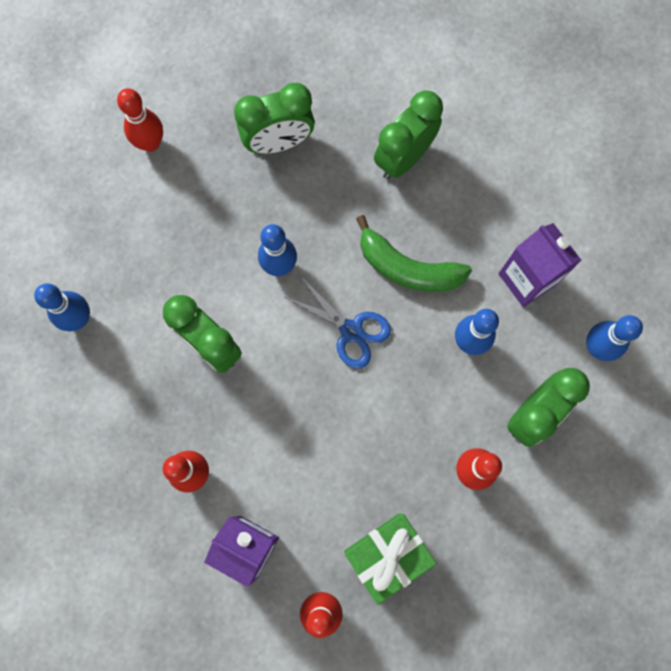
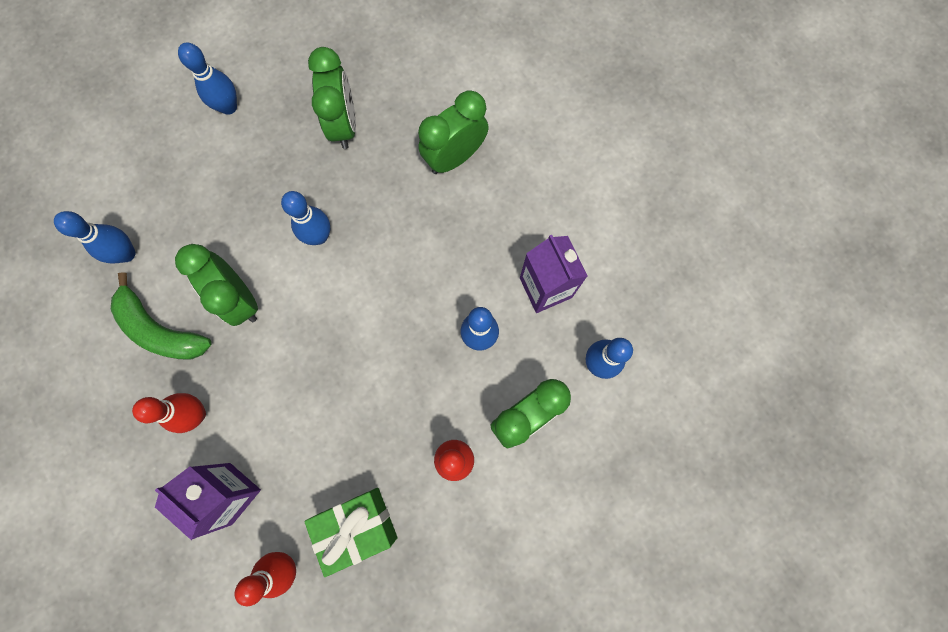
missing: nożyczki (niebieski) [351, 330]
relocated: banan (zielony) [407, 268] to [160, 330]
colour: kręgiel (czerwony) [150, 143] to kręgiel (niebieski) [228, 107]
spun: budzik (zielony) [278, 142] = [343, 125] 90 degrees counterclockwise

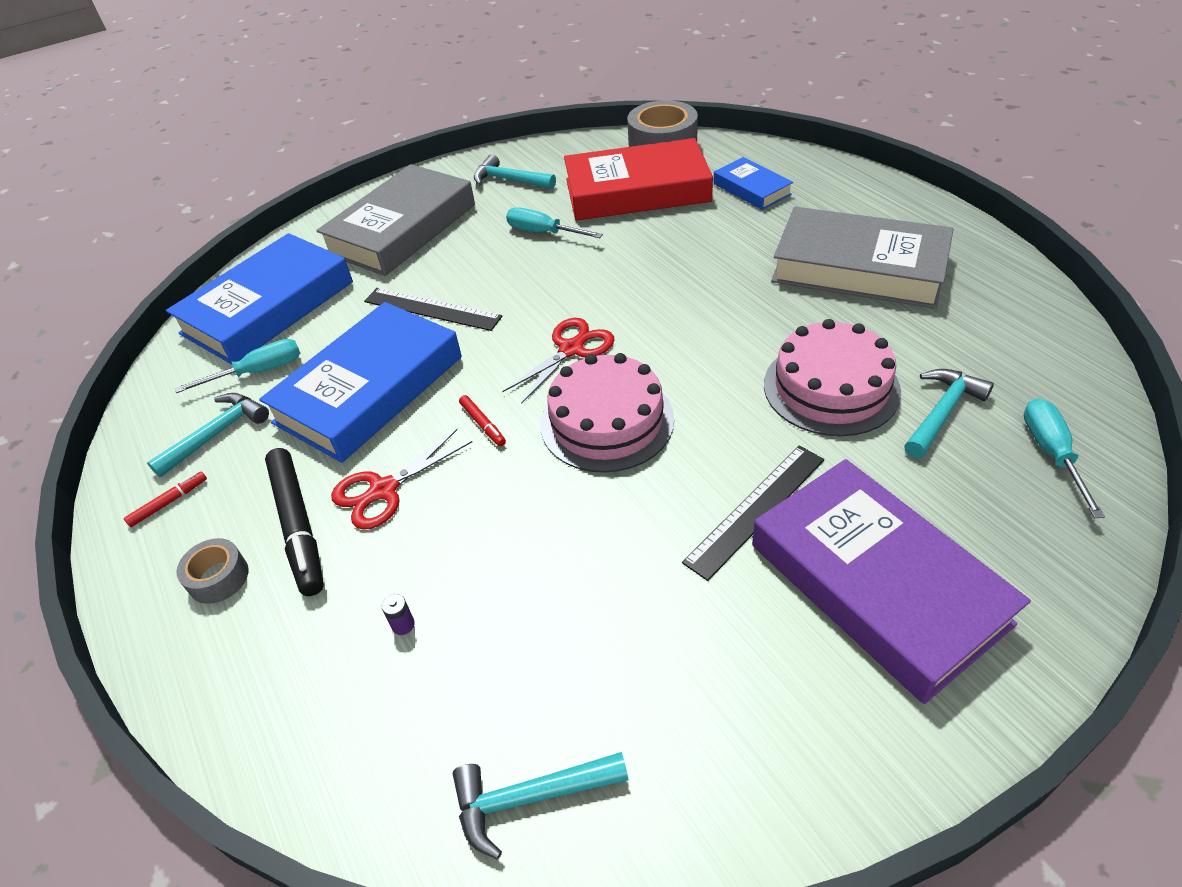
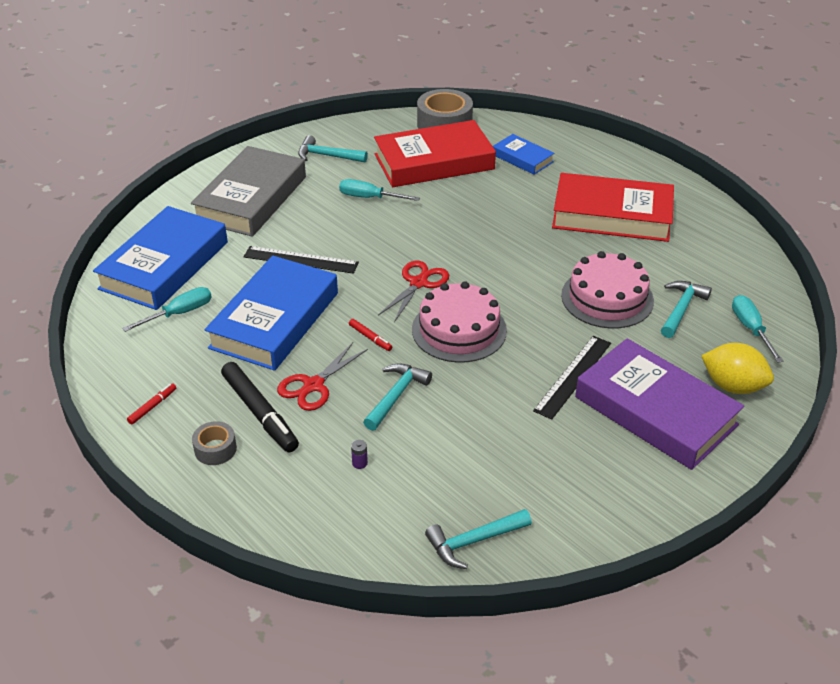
appeared: cytryna (żółty) [733, 386]
relocated: młotek (turkusowy) [217, 434] to [396, 396]
colour: książka (szary) [859, 268] to książka (czerwony) [612, 215]

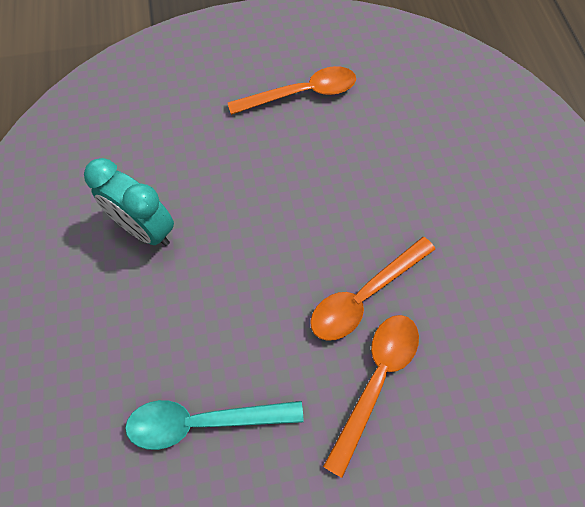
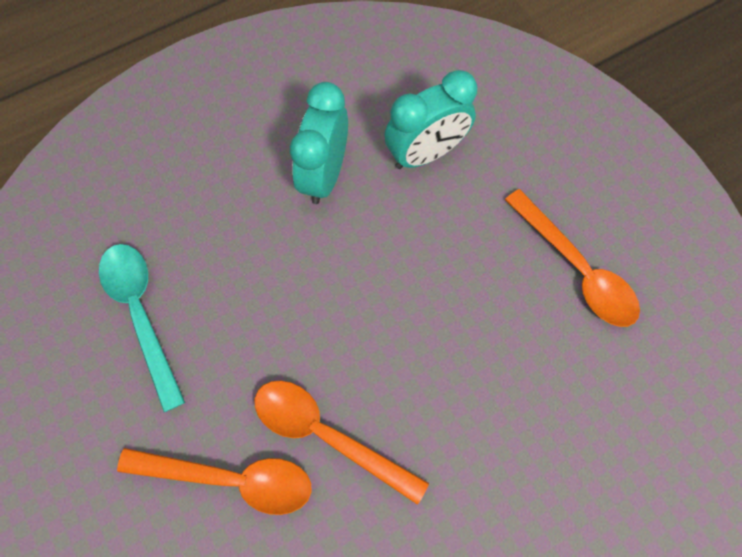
appeared: budzik (turkusowy) [425, 154]

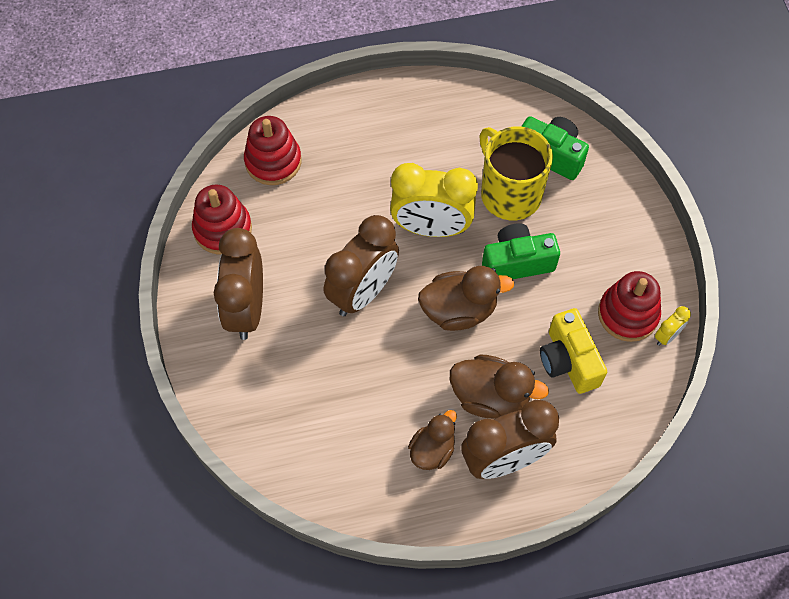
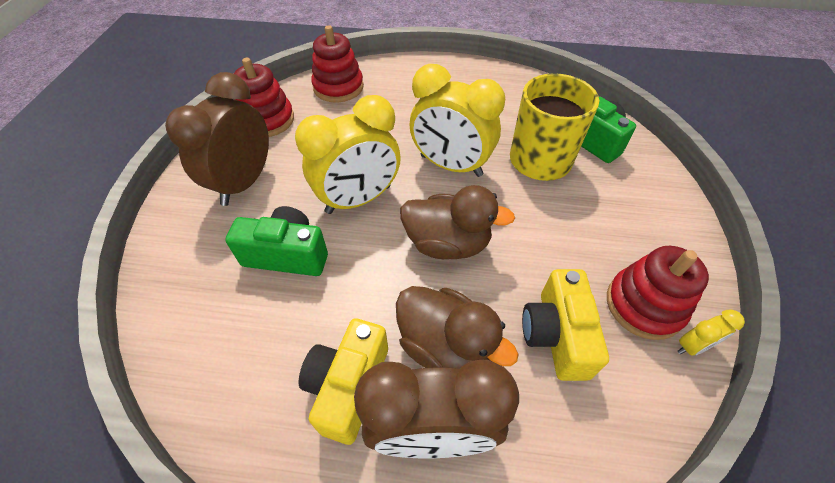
relocated: aparat fotograficzny (zielony) [517, 262] to [287, 255]
exchanged: kaczka (brązowy) [432, 450] to aparat fotograficzny (żółty) [348, 386]
colour: budzik (brązowy) [363, 292] to budzik (żółty) [358, 199]

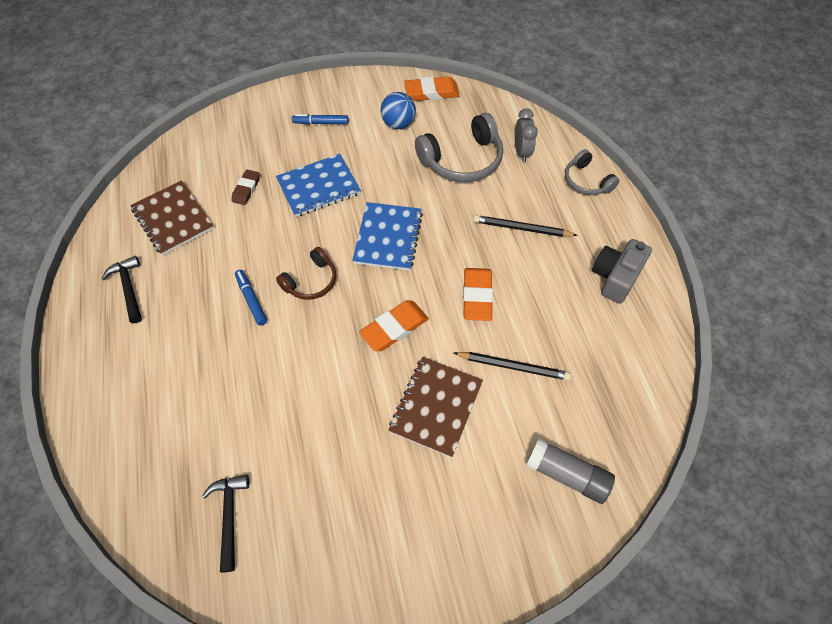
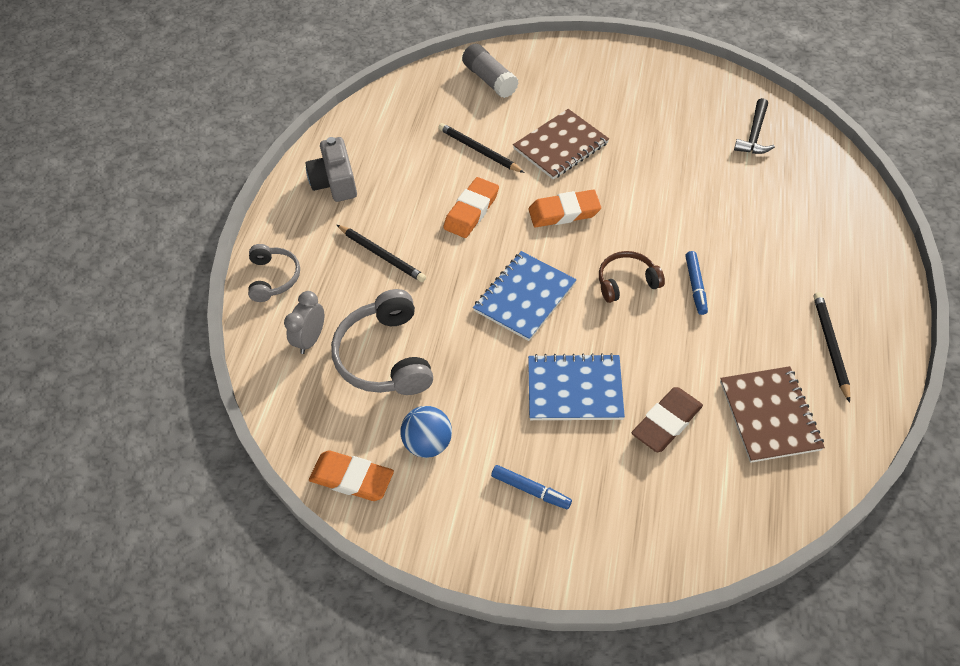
exchanged: młotek (czarny) [129, 288] to ołówek (czarny) [830, 346]
spun: słuchawki (szary) [462, 160] = [385, 356] 105 degrees counterclockwise; aparat fotograficzny (szary) [615, 277] = [335, 182] 105 degrees clockwise
size: gumka do mazania (brązowy) [246, 189] = [666, 422] x1.54

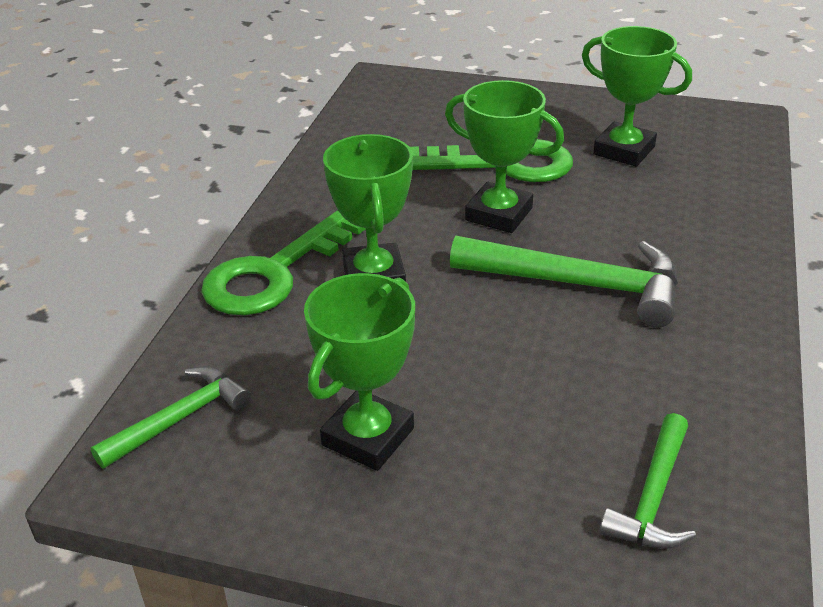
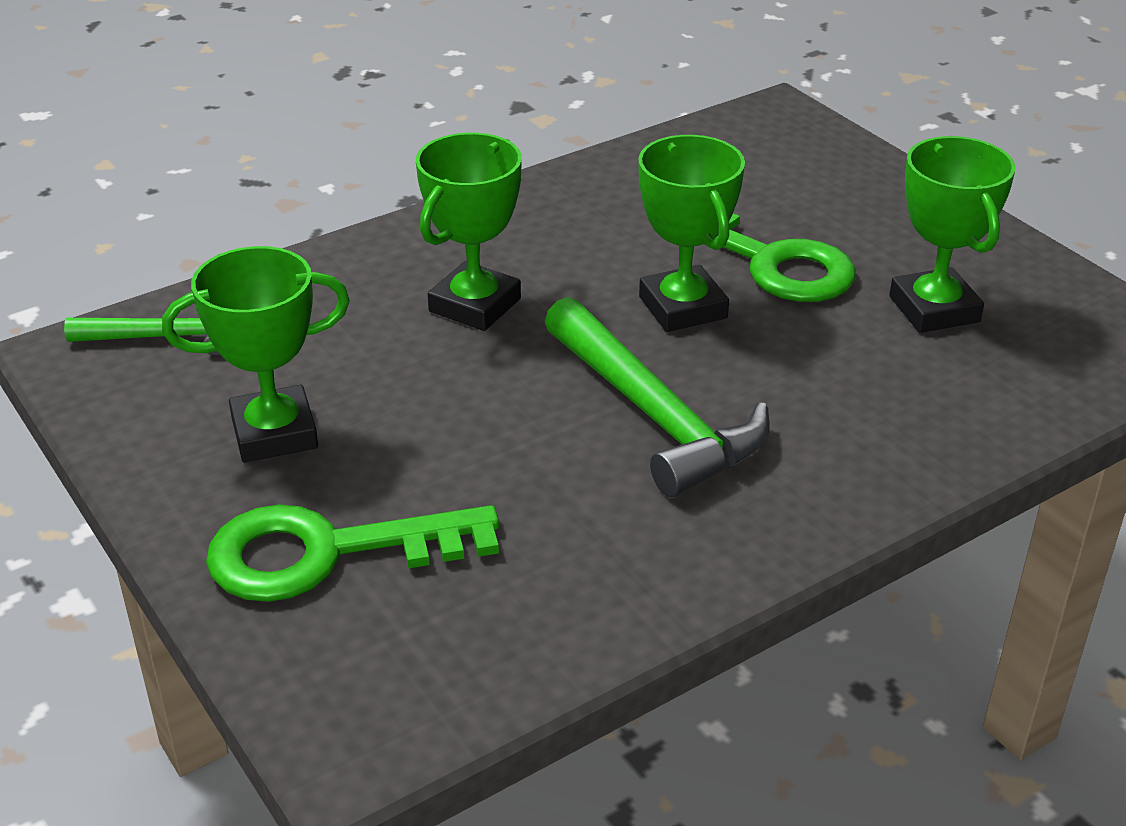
missing: młotek (zielony) [653, 497]
relocated: klucz (zielony) [275, 273] to [328, 553]

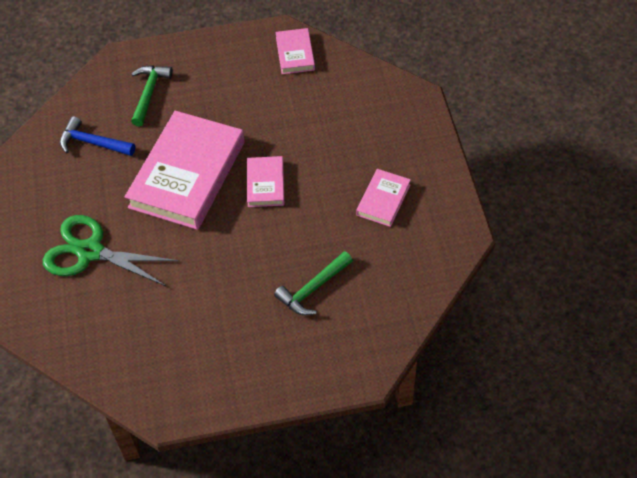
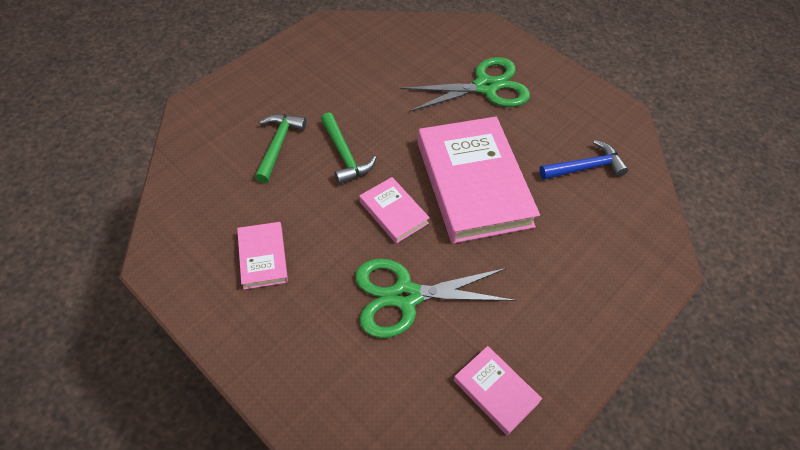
appeared: nożyczki (zielony) [405, 296]
relocated: młotek (zielony) [149, 93] to [344, 155]

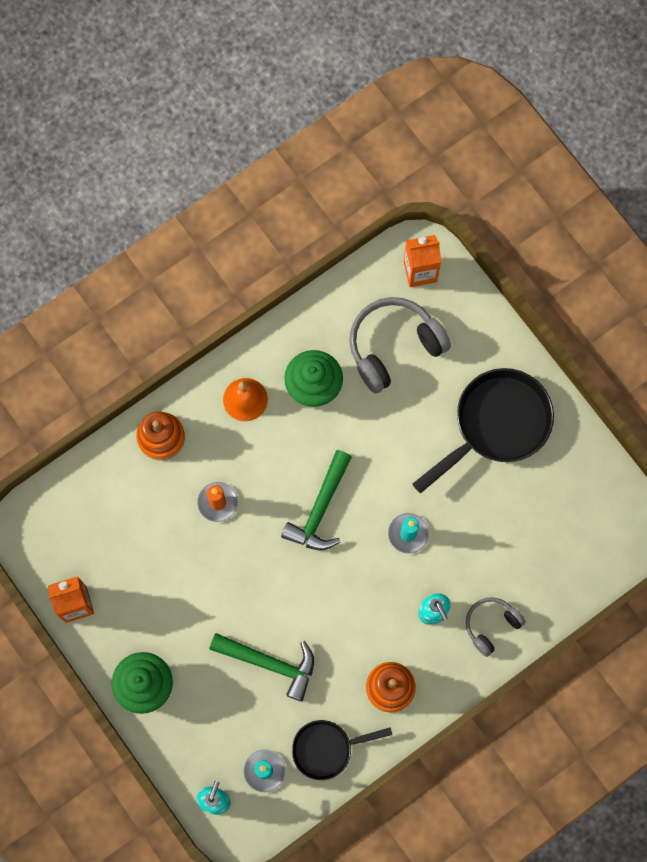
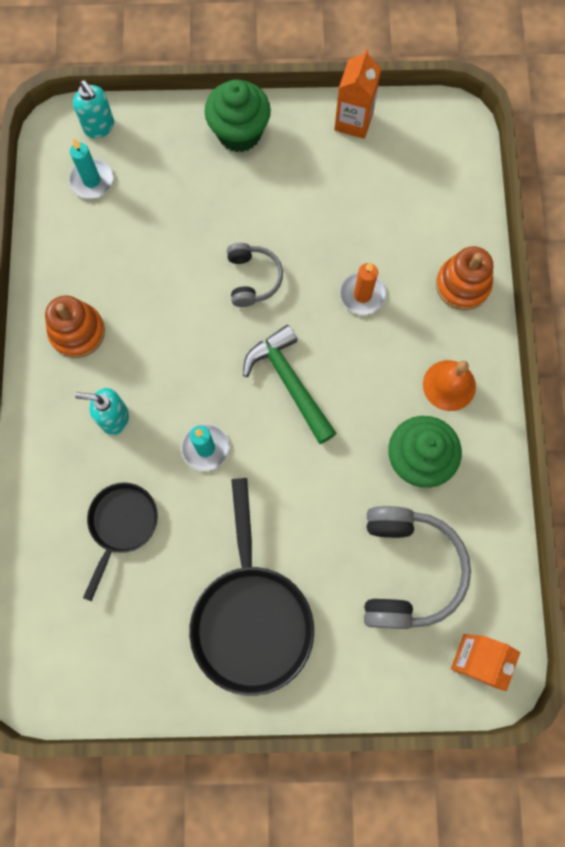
missing: młotek (zielony) [270, 663]
relocated: patelnia (czarny) [326, 749] to [121, 525]; słuchawki (szary) [491, 625] to [252, 279]

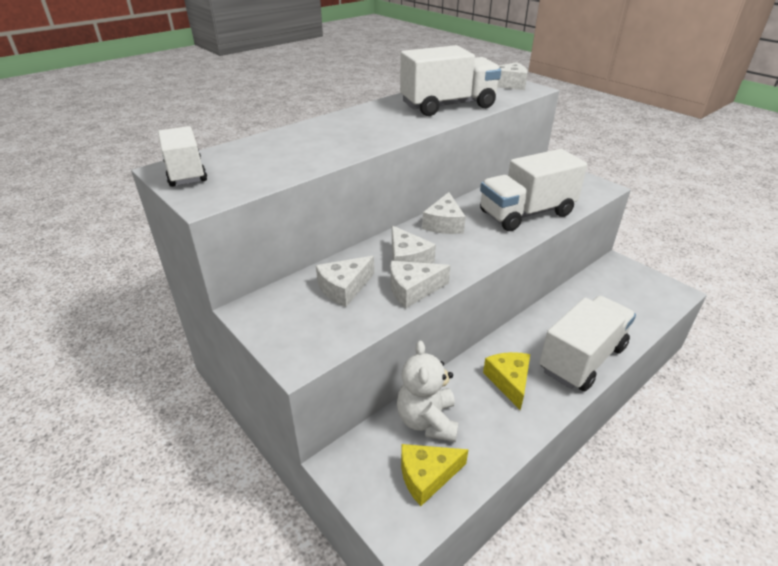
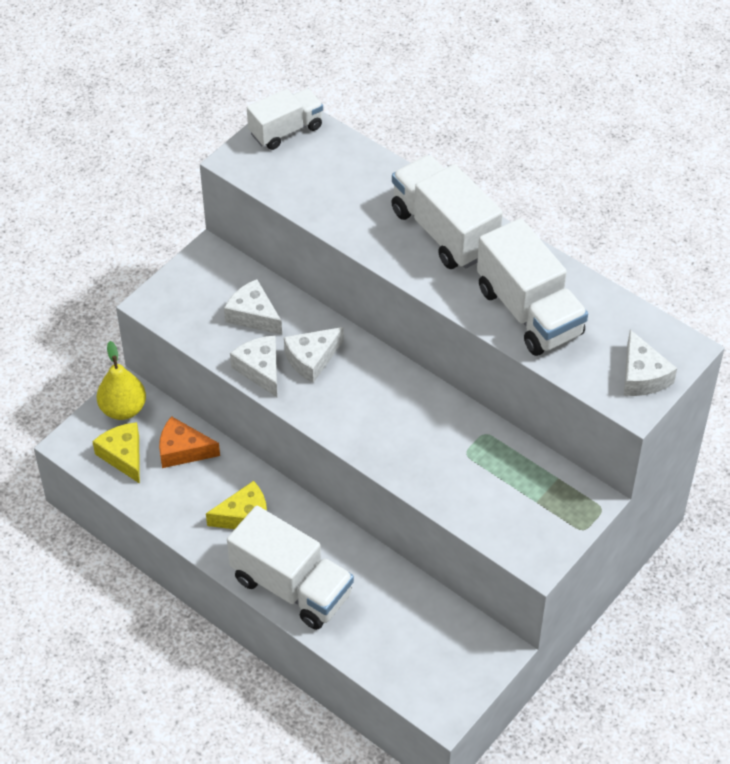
missing: ser (biały) [444, 224]
appeared: gruszka (żółty) [123, 409]
relocated: ciężarówka (biały) [526, 213] to [444, 231]
exchanged: miś (biały) [427, 421] to ser (pomarańczowy) [183, 450]

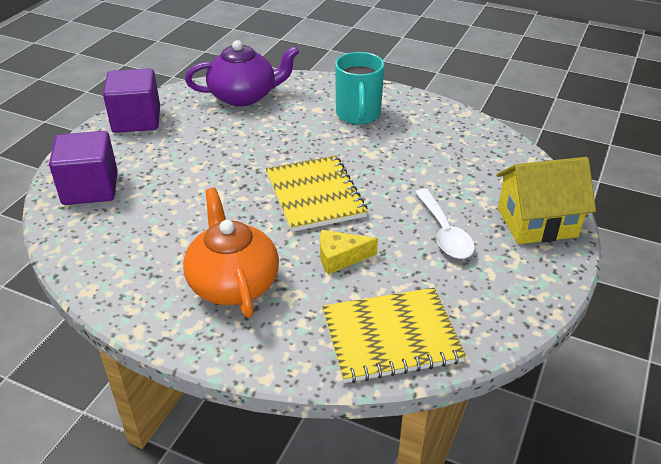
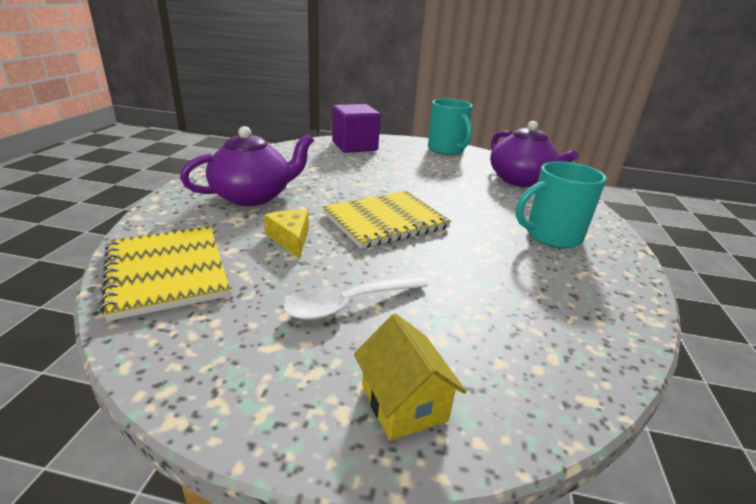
exchanged: sześcian (fioletowy) [136, 120] to kubek (turkusowy) [446, 150]
colour: imbryk (pomarańczowy) [233, 283] to imbryk (fioletowy) [253, 196]
size: domek (żółty) [537, 222] = [403, 402] x0.63

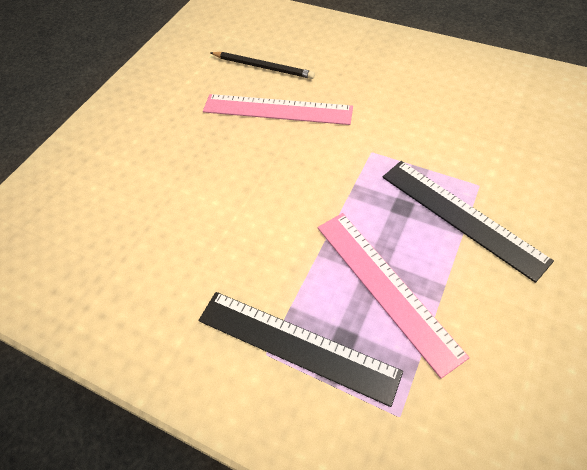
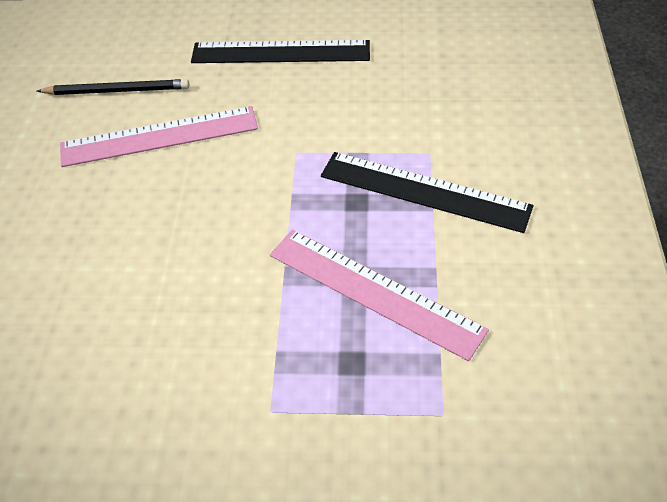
relocated: linijka (czarny) [296, 345] to [281, 52]

